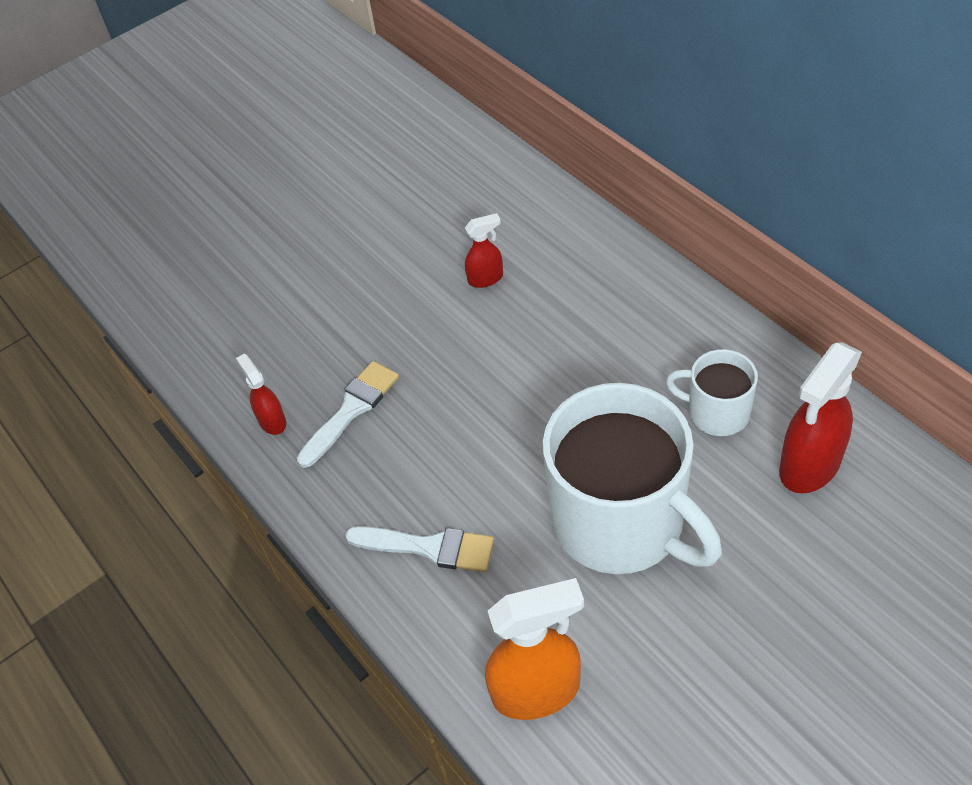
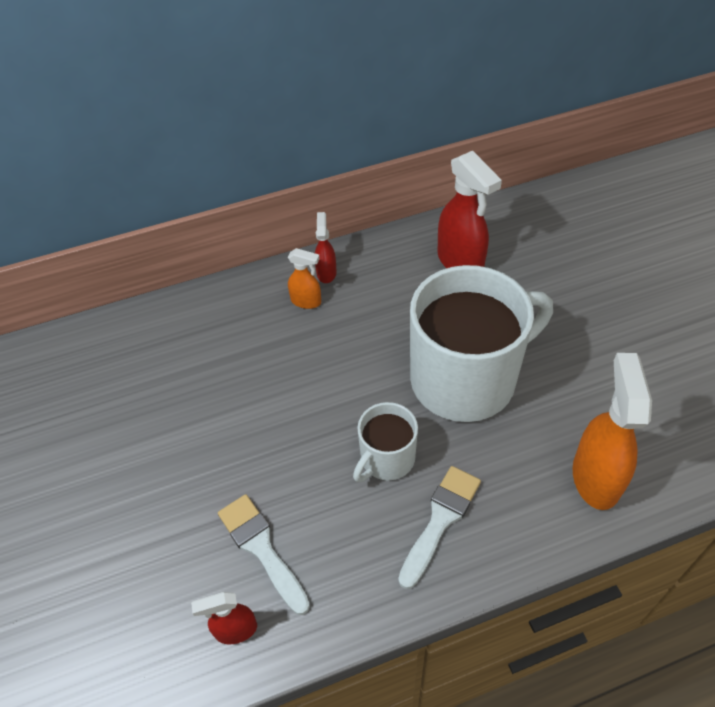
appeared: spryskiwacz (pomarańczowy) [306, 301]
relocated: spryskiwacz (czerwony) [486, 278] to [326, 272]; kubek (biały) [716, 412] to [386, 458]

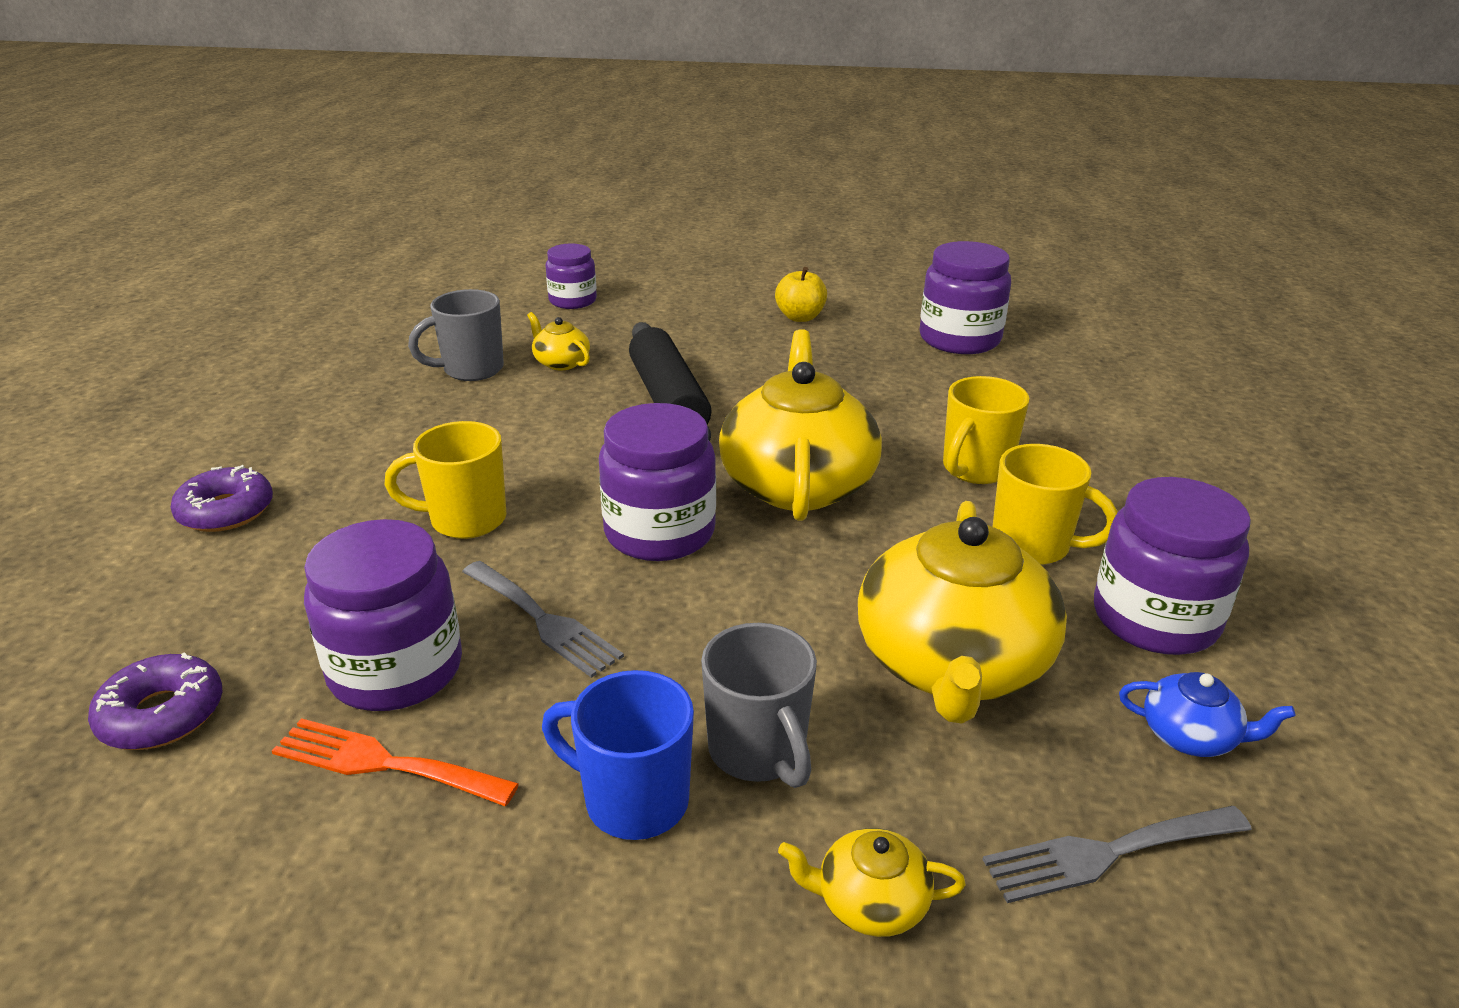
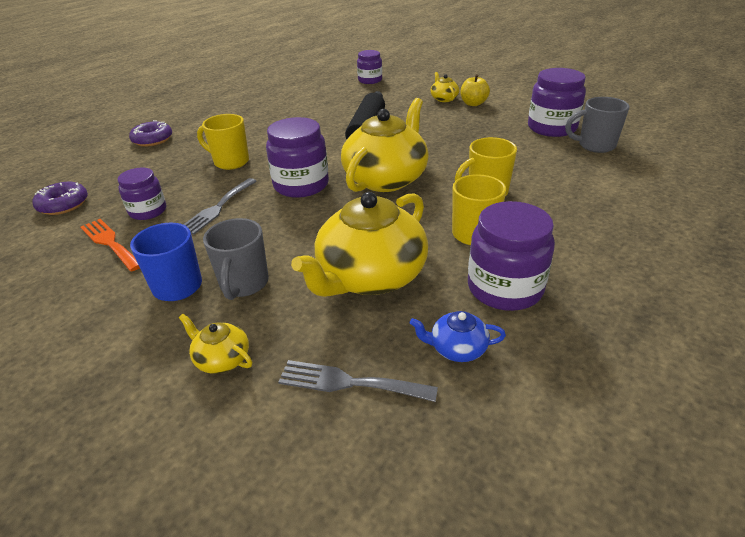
relocated: kubek (szary) [471, 370] to [595, 146]; imbryk (żółty) [561, 362] to [444, 99]
spun: widelec (szary) [543, 621] = [217, 208] 45 degrees clockwise; imbryk (niebieski) [1190, 736] = [457, 348] 135 degrees clockwise
size: słoik (fioletowy) [396, 670] = [148, 211] x0.63

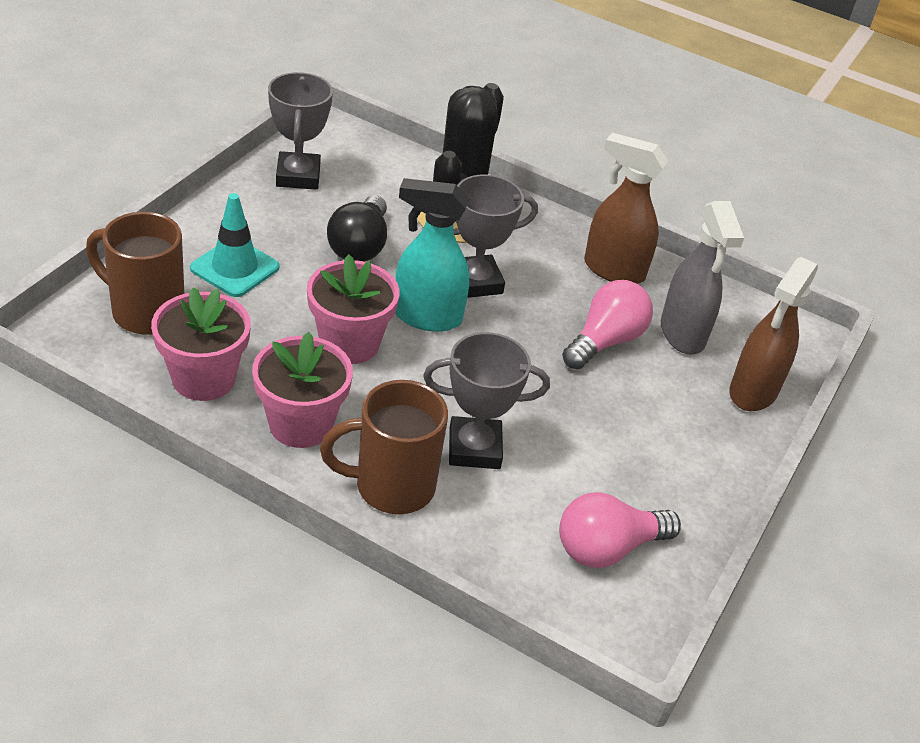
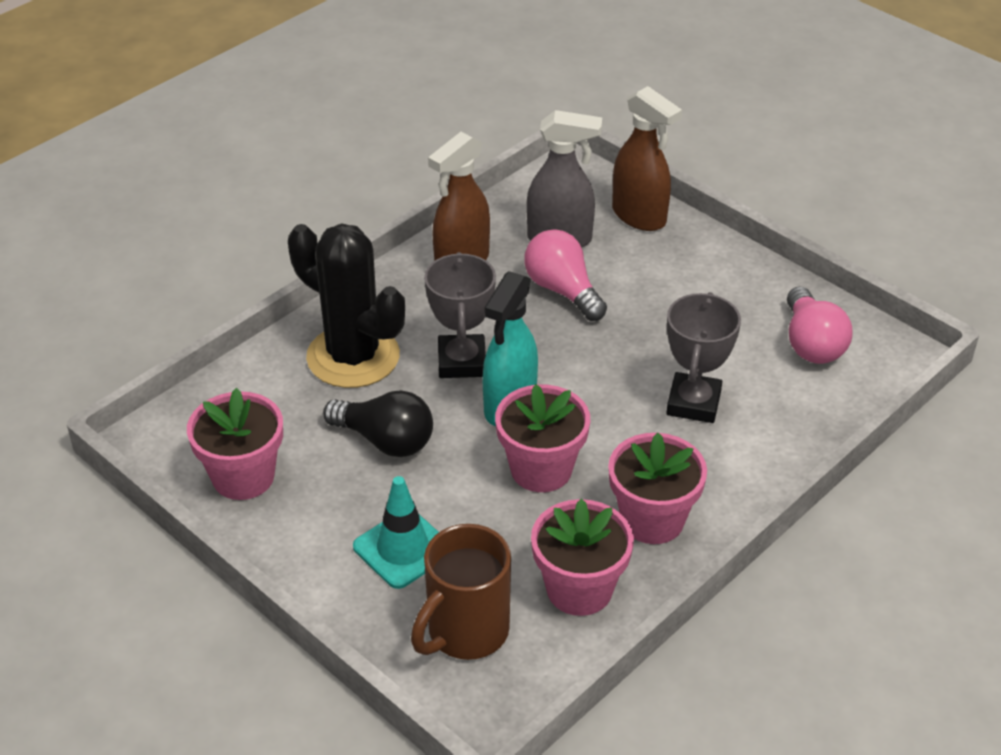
missing: kubek (brązowy) [391, 486]
exchanged: puchar (szary) [298, 176] to doniczka (różowy) [243, 477]

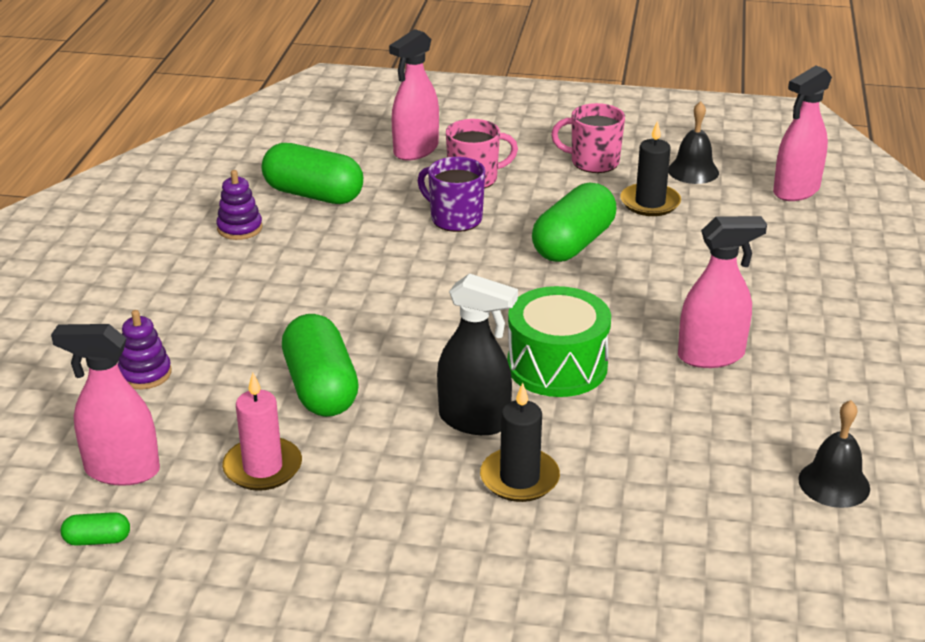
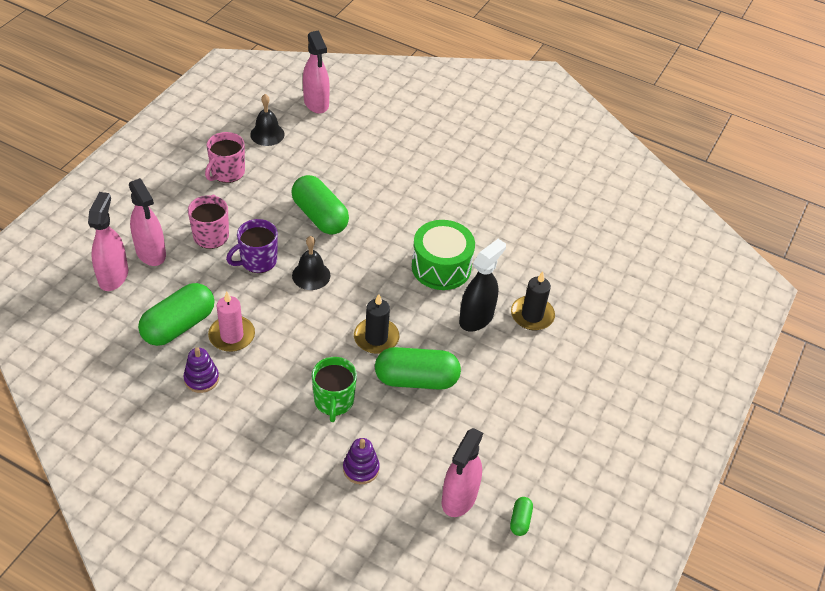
appeared: kubek (zielony) [334, 401]
relocated: świeca (różowy) [262, 467] to [232, 335]; świeca (czarny) [650, 203] to [376, 338]; spryskiwacz (różowy) [711, 355] to [113, 276]; dzwonek (czarny) [834, 483] to [311, 275]

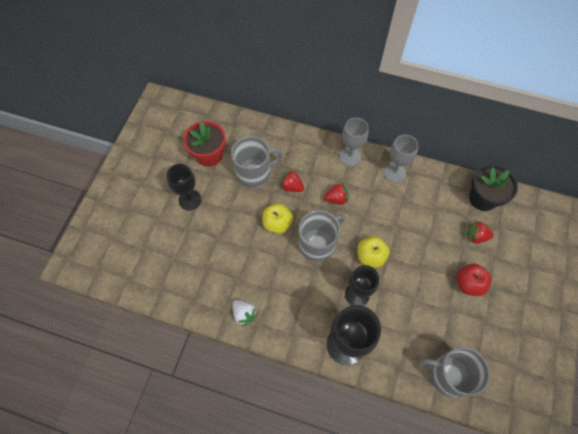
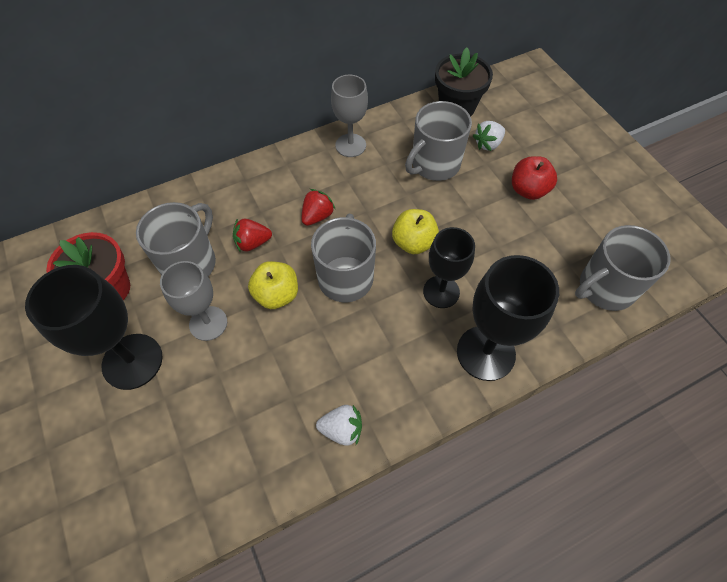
appeared: kubek (szary) [434, 165]
relocated: kielich (szary) [350, 156] to [208, 323]
colour: truskawka (czerwony) [476, 236] to truskawka (biały) [488, 144]
size: kielich (czarny) [190, 200] = [132, 361] x1.50

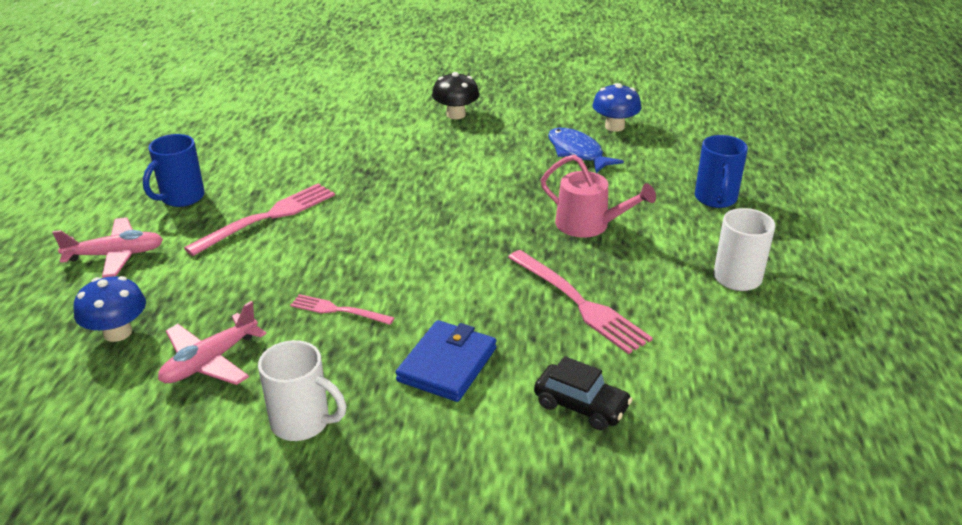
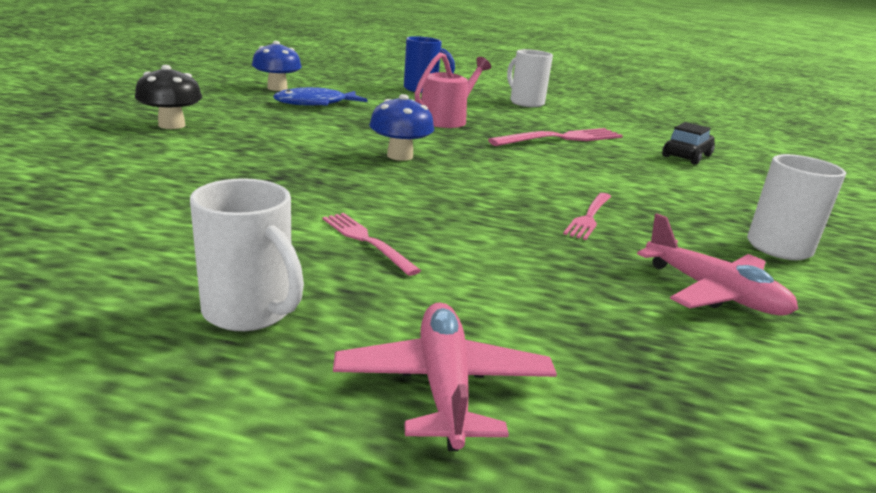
missing: portfel (niebieski) [447, 364]
relocated: grzyb (niebieski) [117, 332] to [400, 156]
colour: kubek (niebieski) [181, 198] to kubek (biały) [250, 312]
size: widelec (różowy) [268, 217] = [366, 240] x0.57

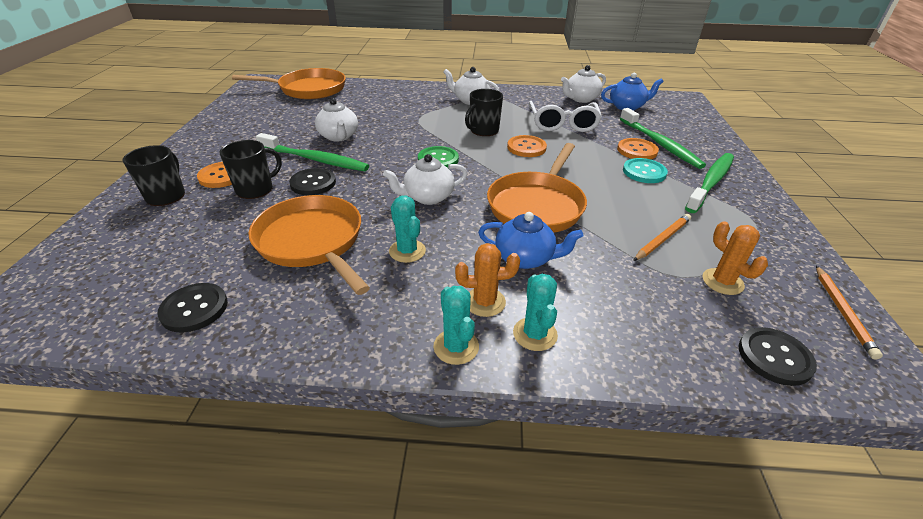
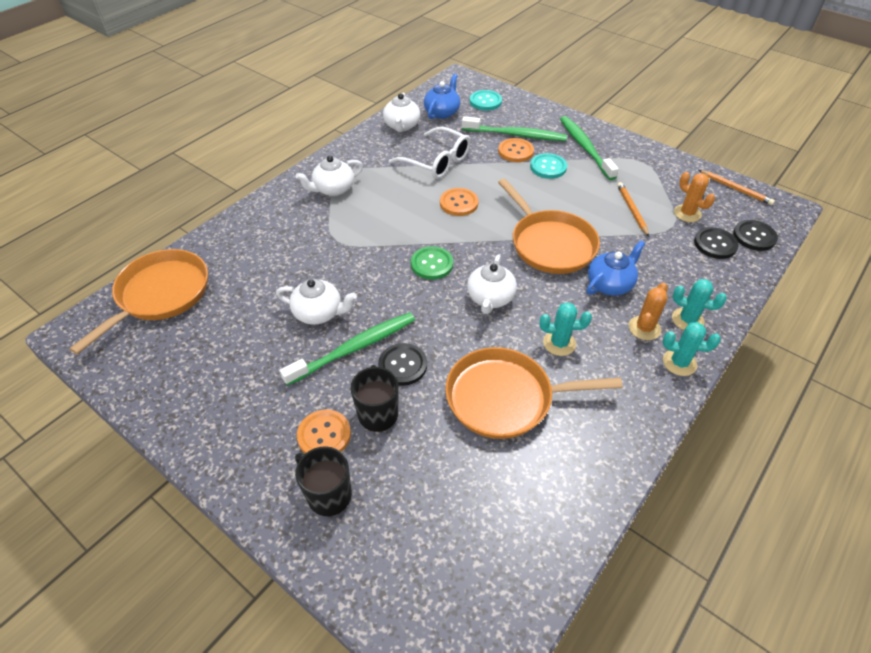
missing: kubek (czarny) [483, 130]
appeared: guzik (turkusowy) [485, 101]
relocated: guzik (czarny) [194, 309] to [715, 244]
spun: kaktus (pomarańczowy) [722, 282] = [687, 213] 45 degrees clockwise

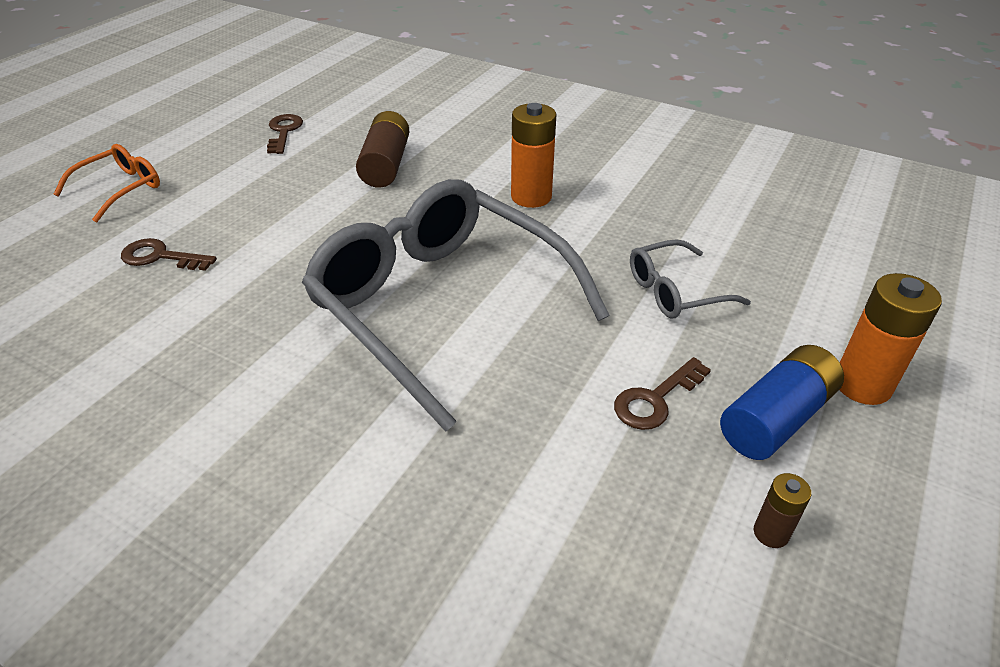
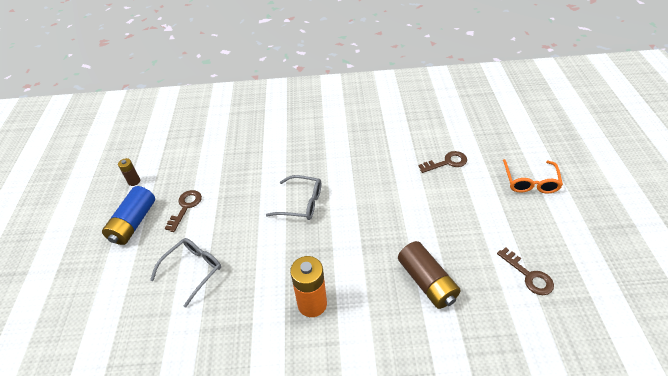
missing: bateria (pomarańczowy) [862, 385]
size: okulary (szary) [441, 306] = [301, 203] x0.44

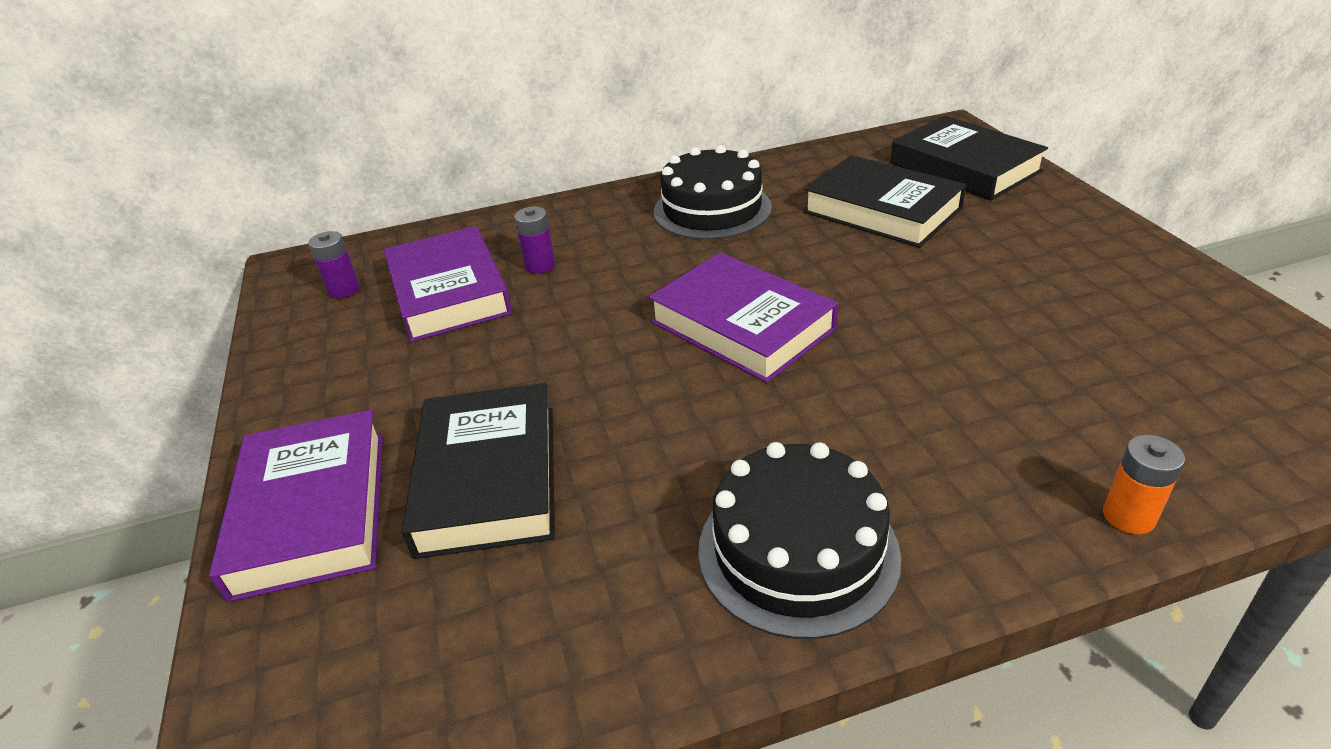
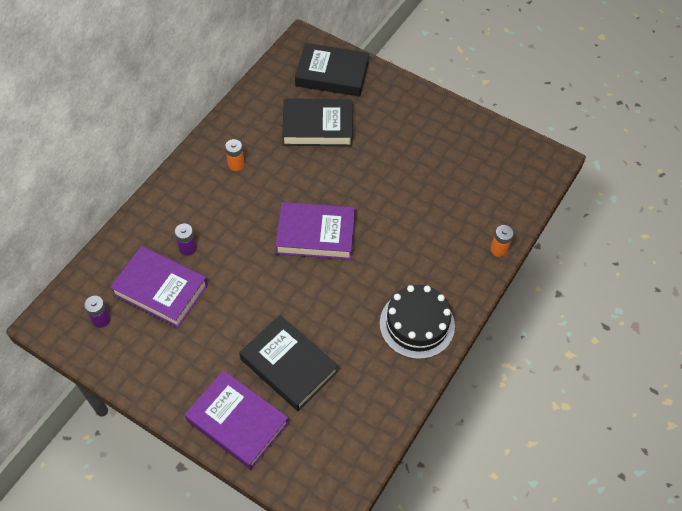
exchanged: tort (czarny) [712, 209] to bateria (pomarańczowy) [236, 164]

